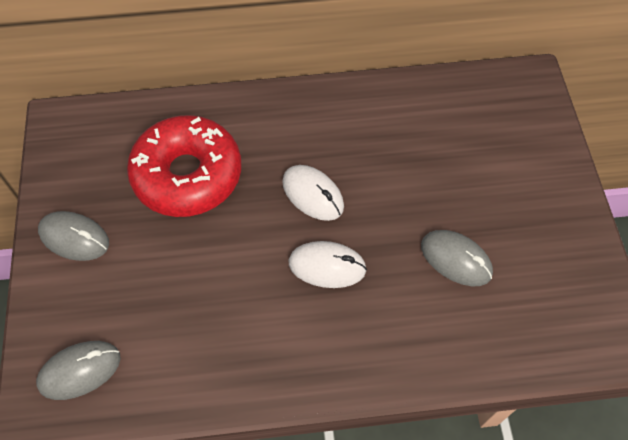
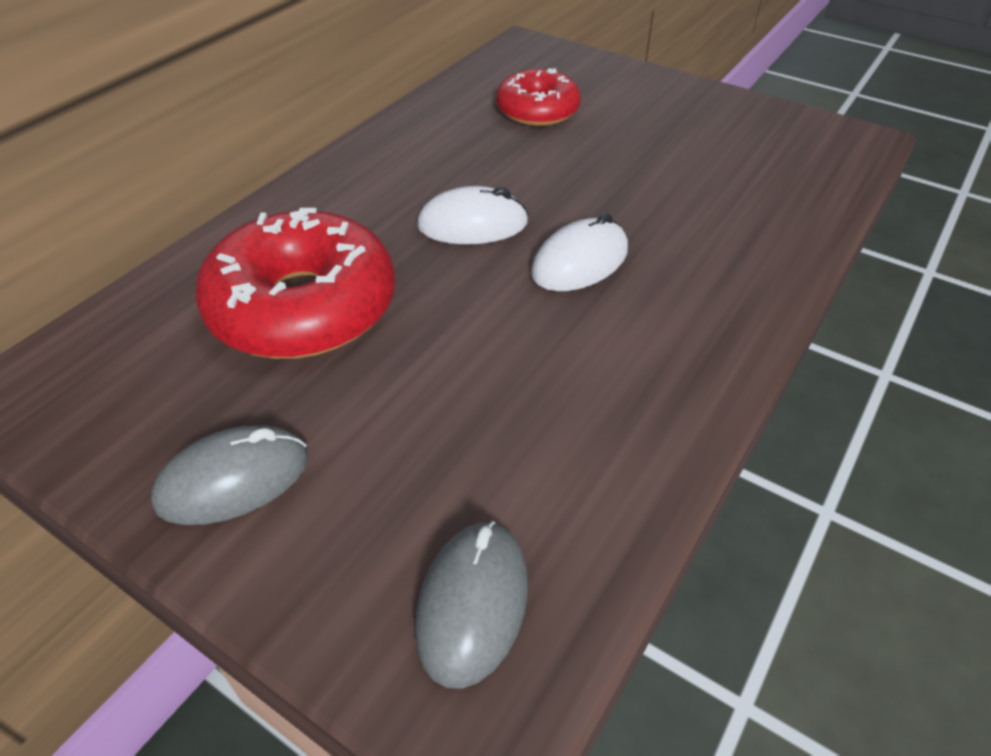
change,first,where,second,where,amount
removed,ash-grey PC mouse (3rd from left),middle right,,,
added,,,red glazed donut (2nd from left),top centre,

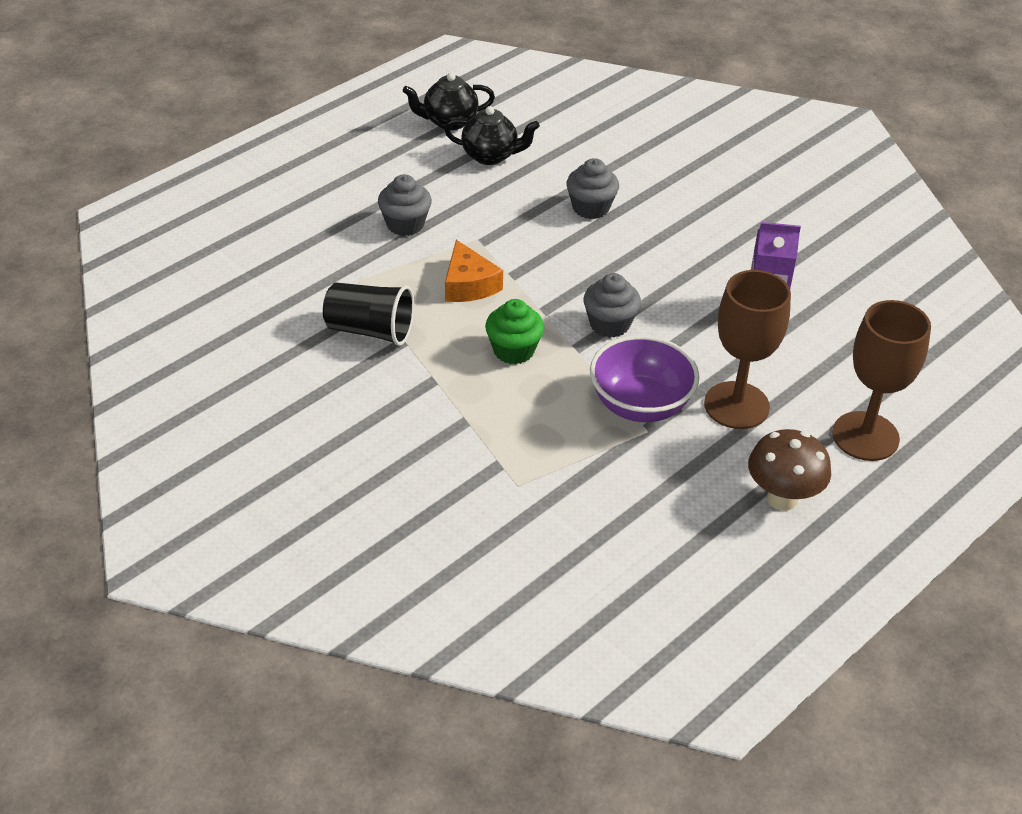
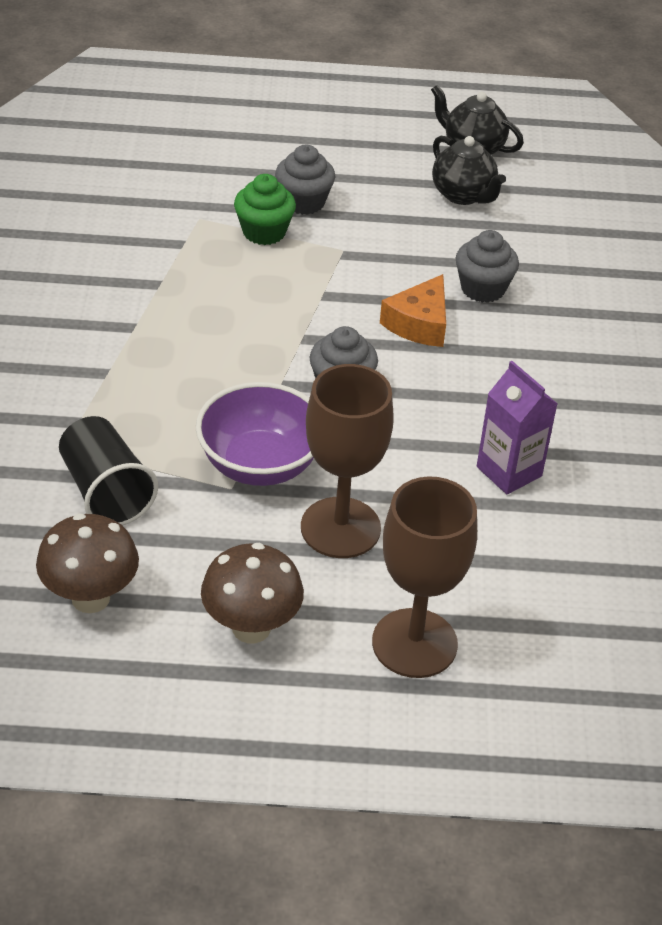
change,first,where,second,where,amount
added,,,dark brown toadstool (1st from left),middle left,
moved,jet-black tumbler,centre,,middle left,
moved,orange-coloured piece of cheese,top centre,,centre,
moved,leaf-green muffin,centre,,top centre,

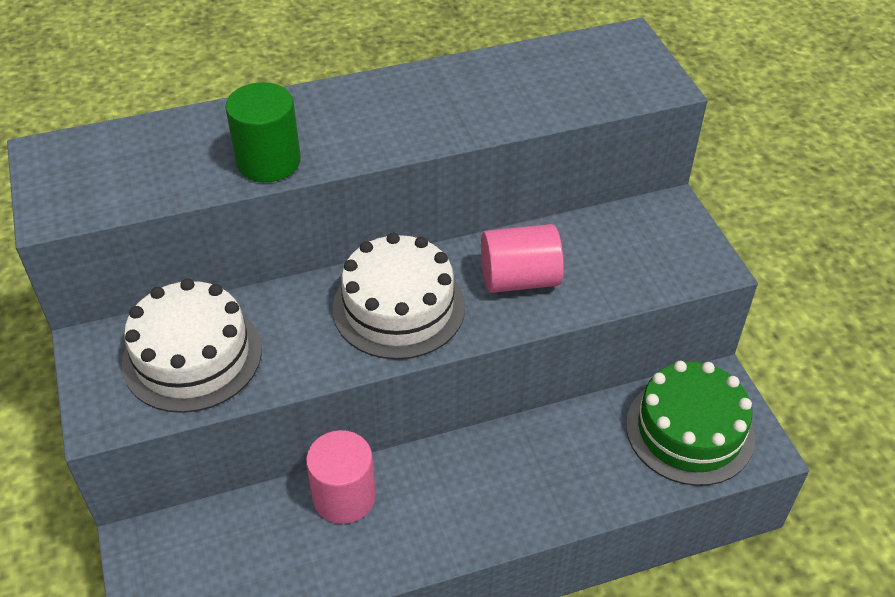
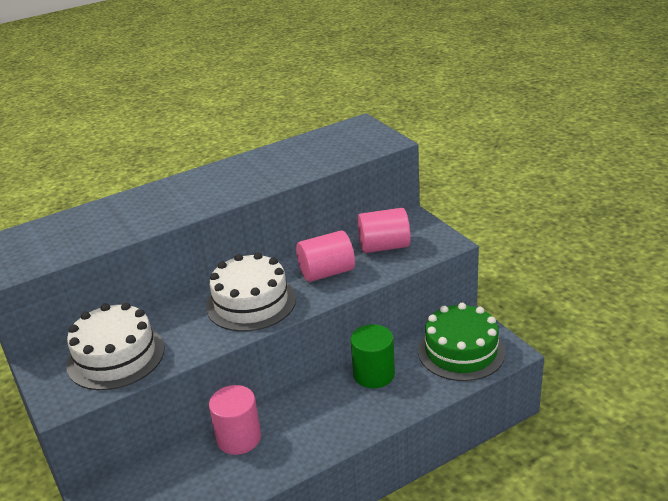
change,first,where,second,where,amount
added,,,pink cylinder shape (3rd from left),centre,
moved,leaf-green cylinder shape,top left,,bottom centre,

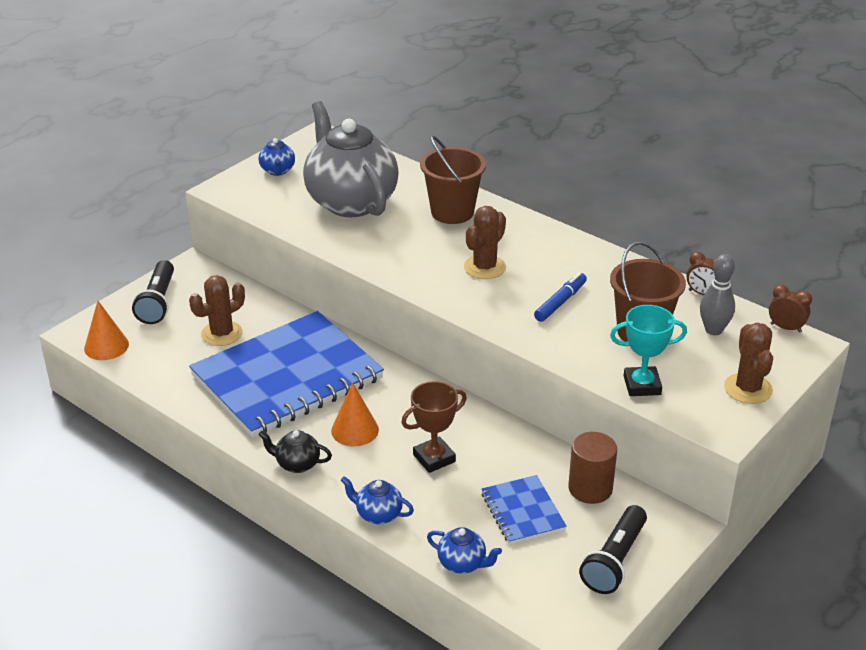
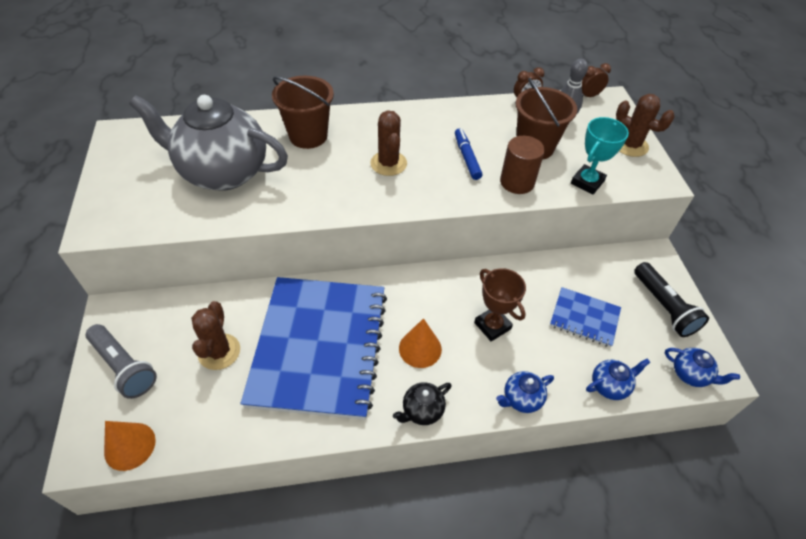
change,first,where,second,where,amount
moved,royal blue teapot (1st from left in the first image),top left,royal blue teapot (3rd from left),bottom right,
moved,dark brown cylinder shape,bottom right,,top centre,
recoloured,jet-black torch (1st from left),middle left,ash-grey torch,bottom left,
turned,dark brown prize cup,centre,,centre,45 degrees counterclockwise

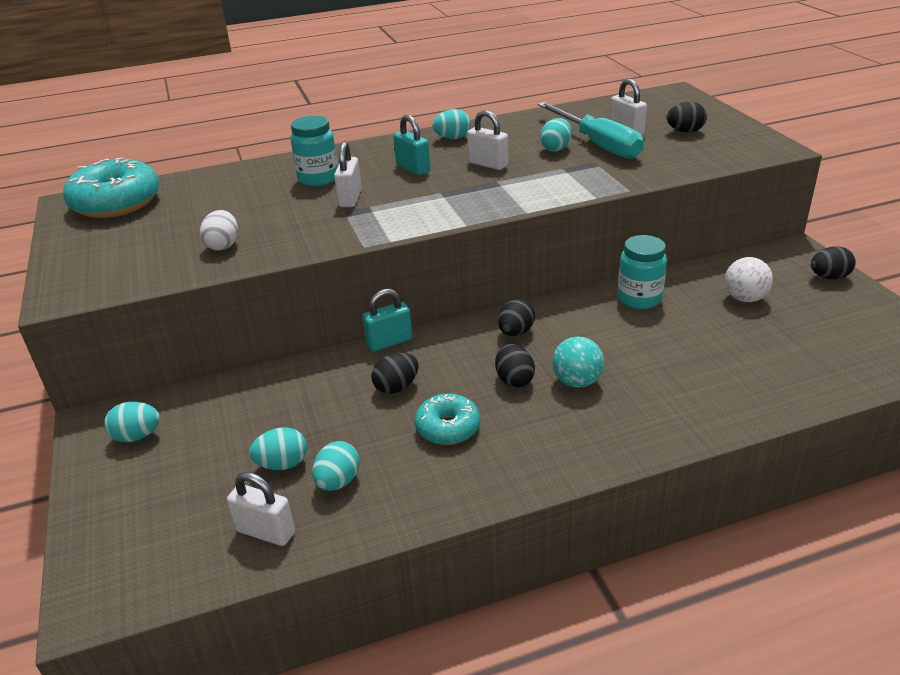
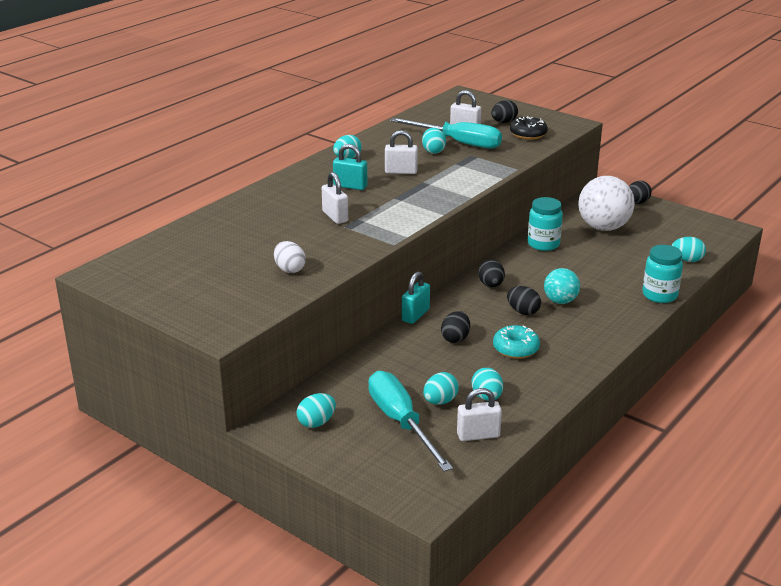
change,first,where,second,where,amount
removed,turquoise glazed donut (1st from left),top left,,,
added,,,turquoise hand screwdriver (1st from left),bottom centre,
added,,,jet-black glazed donut,top right,
added,,,turquoise toy egg (6th from left),middle right,
moved,turquoise preserve jar (1st from left in the first image),top centre,turquoise preserve jar (2nd from left),middle right,
resized,pure white play ball,middle right,,middle right,x1.72

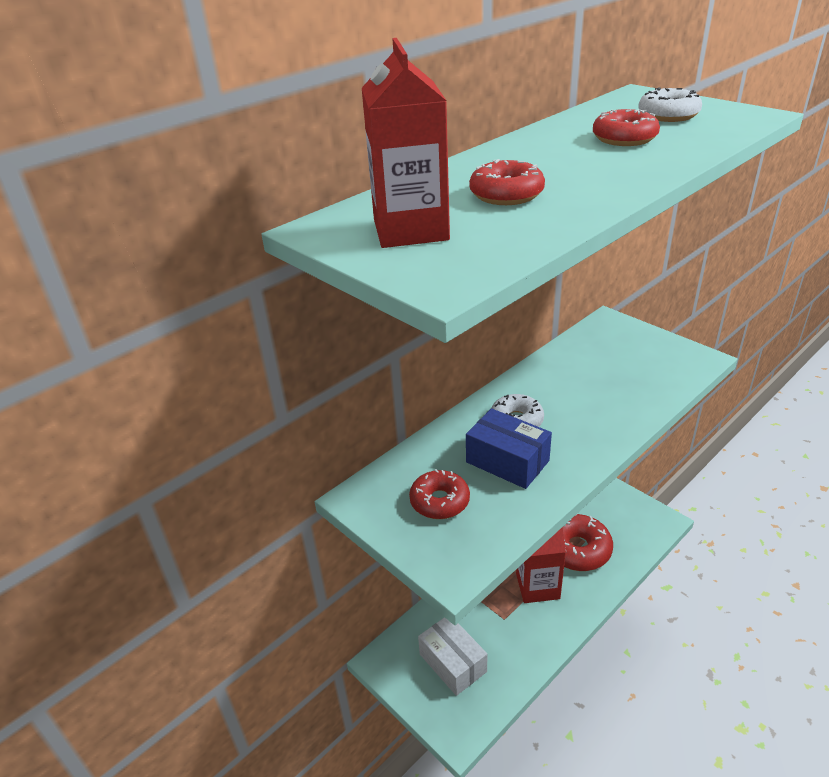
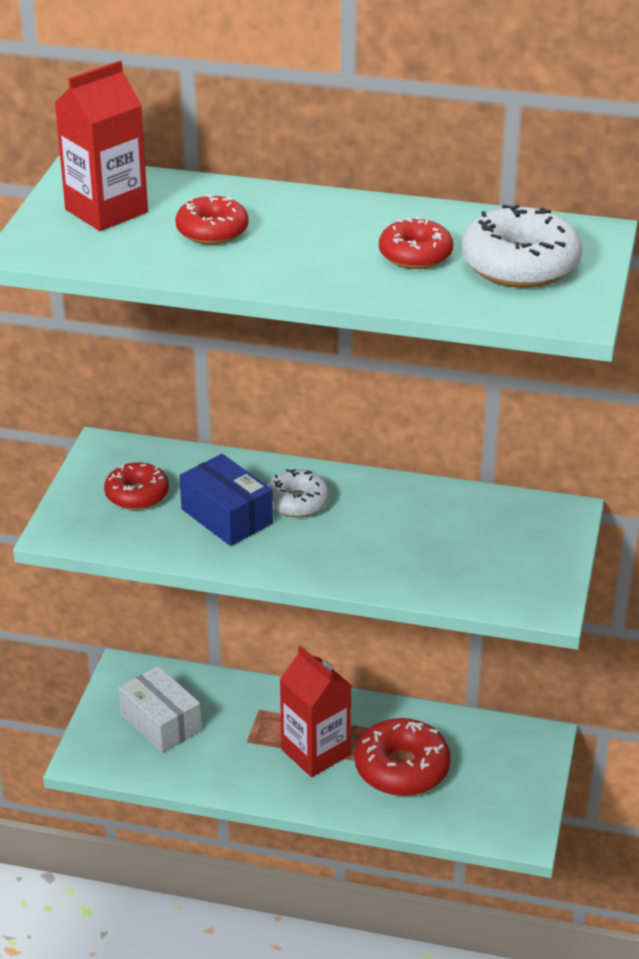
change,first,where,second,where,amount
turned,pure white box,bottom centre,,bottom left,60 degrees counterclockwise
turned,royal blue box,centre,,centre,45 degrees counterclockwise
resized,pure white glazed donut (2nd from left),top right,,top right,x1.60

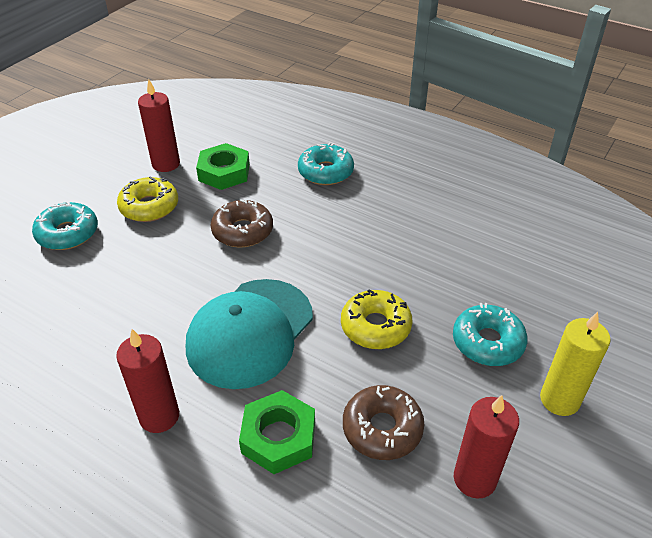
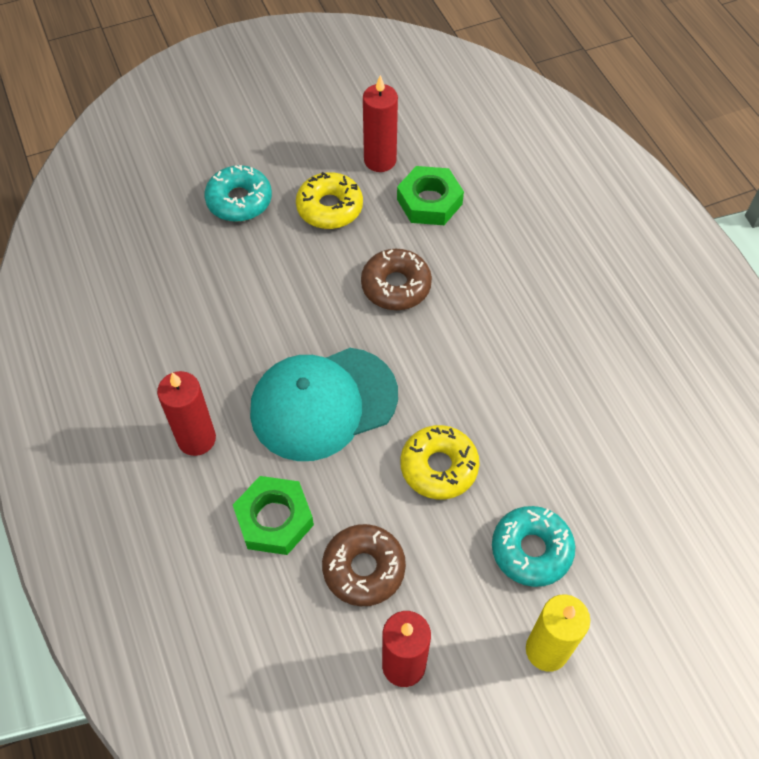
change,first,where,second,where,amount
removed,turquoise glazed donut (2nd from left),top centre,,,

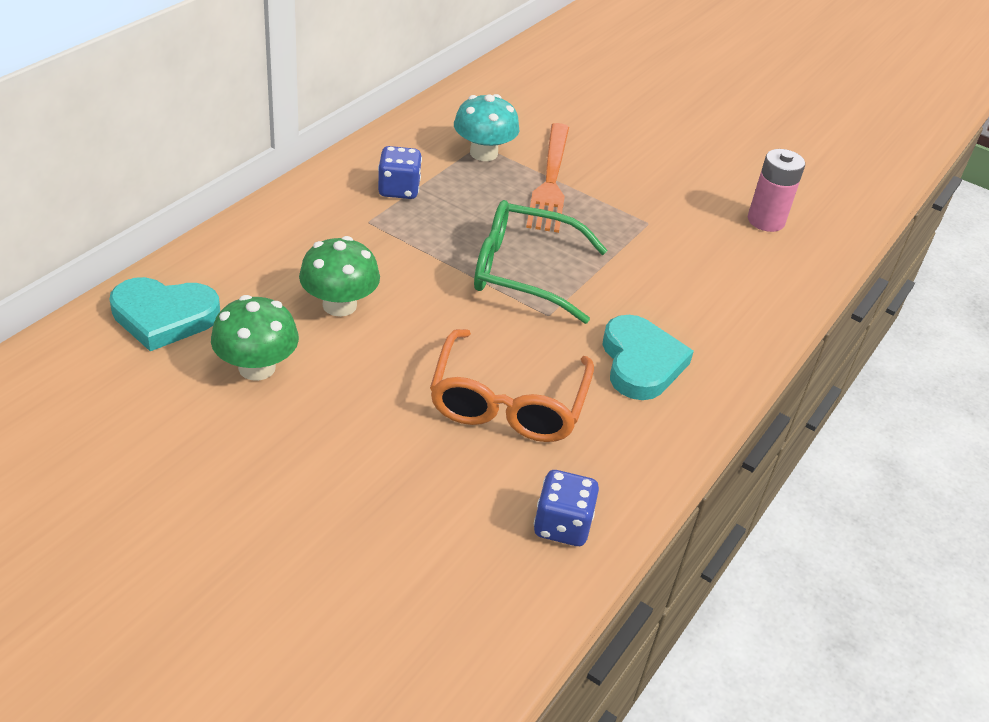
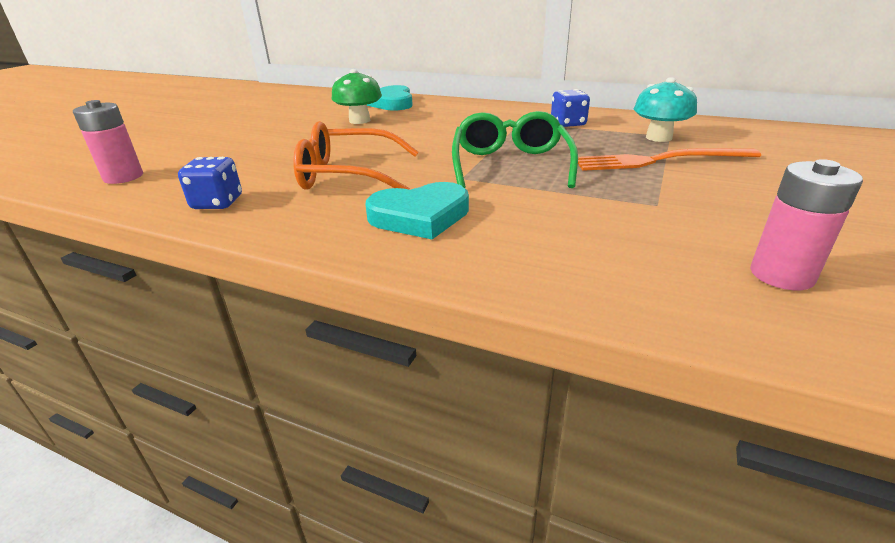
change,first,where,second,where,amount
removed,leaf-green toadstool (2nd from left),centre,,,
added,,,pink AA battery (1st from left),top left,

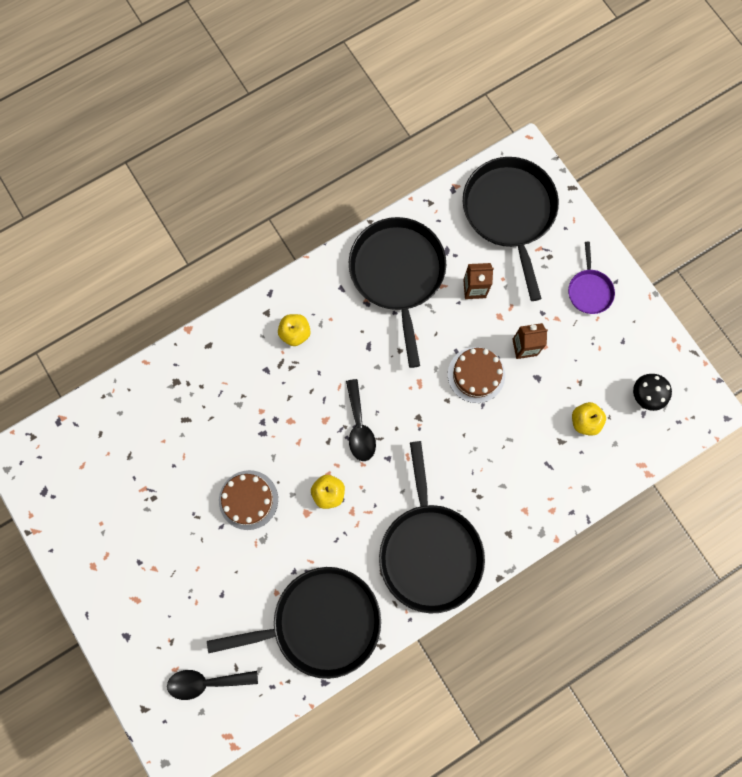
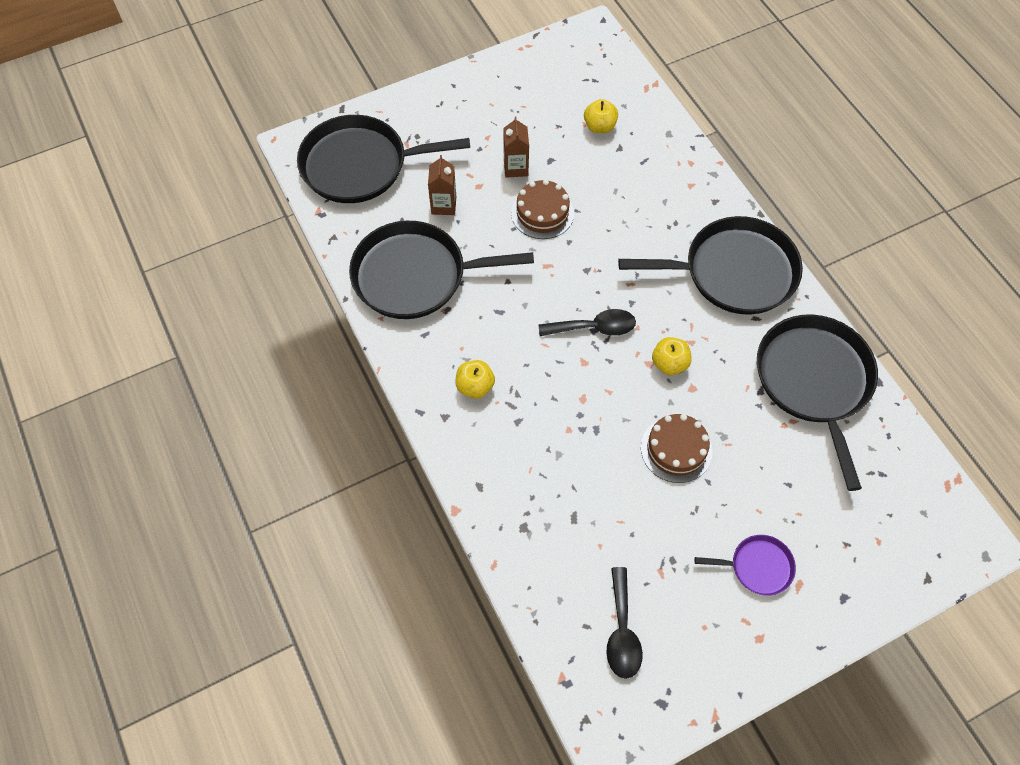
change,first,where,second,where,amount
removed,jet-black toadstool,middle right,,,
moved,jet-black spoon (1st from left in the first image),bottom left,jet-black spoon (2nd from left),bottom centre,
moved,purple frying pan,middle right,,bottom right,

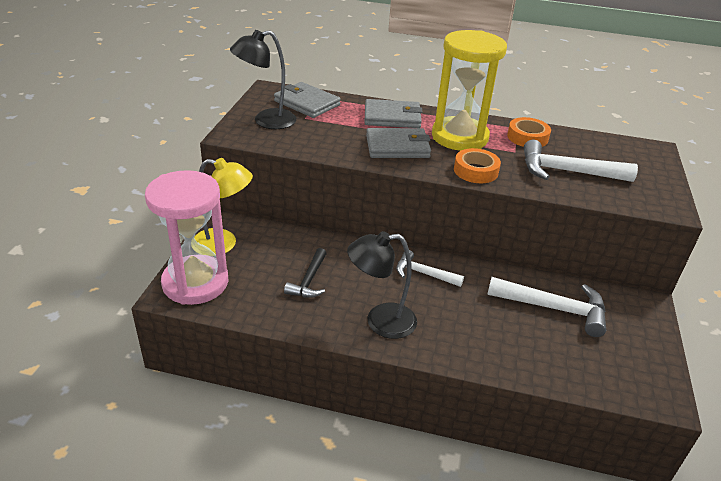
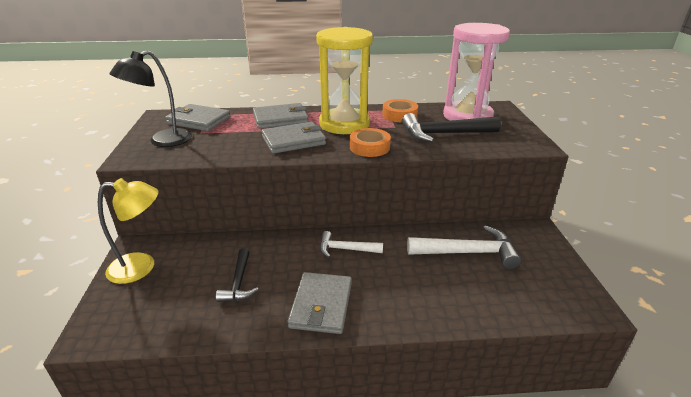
change,first,where,second,where,amount
moved,pink sandglass,middle left,,top right,
replaced,jet-black reading lamp (2nd from left),centre,ash-grey card wallet (4th from left),bottom centre,
recoloured,pure white carpenter's hammer (3rd from left),middle right,jet-black carpenter's hammer (2nd from left),top centre,

